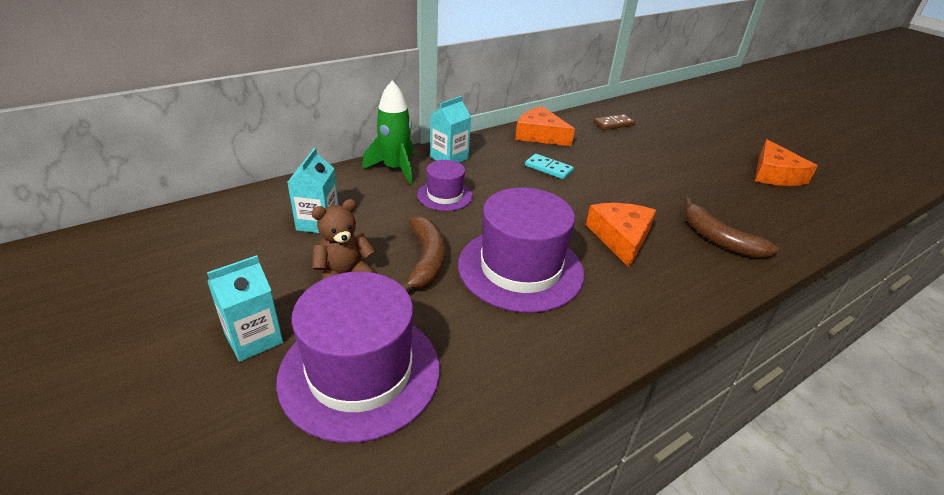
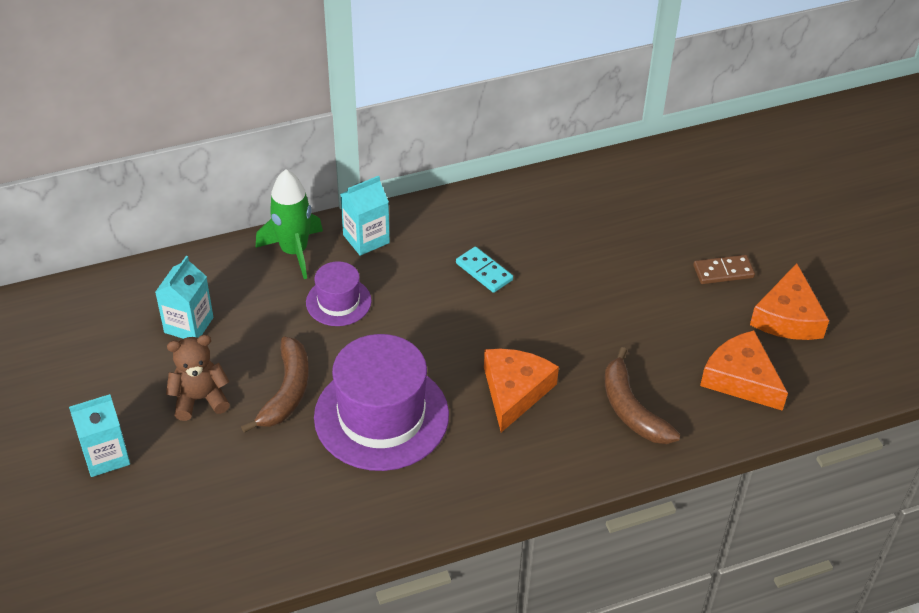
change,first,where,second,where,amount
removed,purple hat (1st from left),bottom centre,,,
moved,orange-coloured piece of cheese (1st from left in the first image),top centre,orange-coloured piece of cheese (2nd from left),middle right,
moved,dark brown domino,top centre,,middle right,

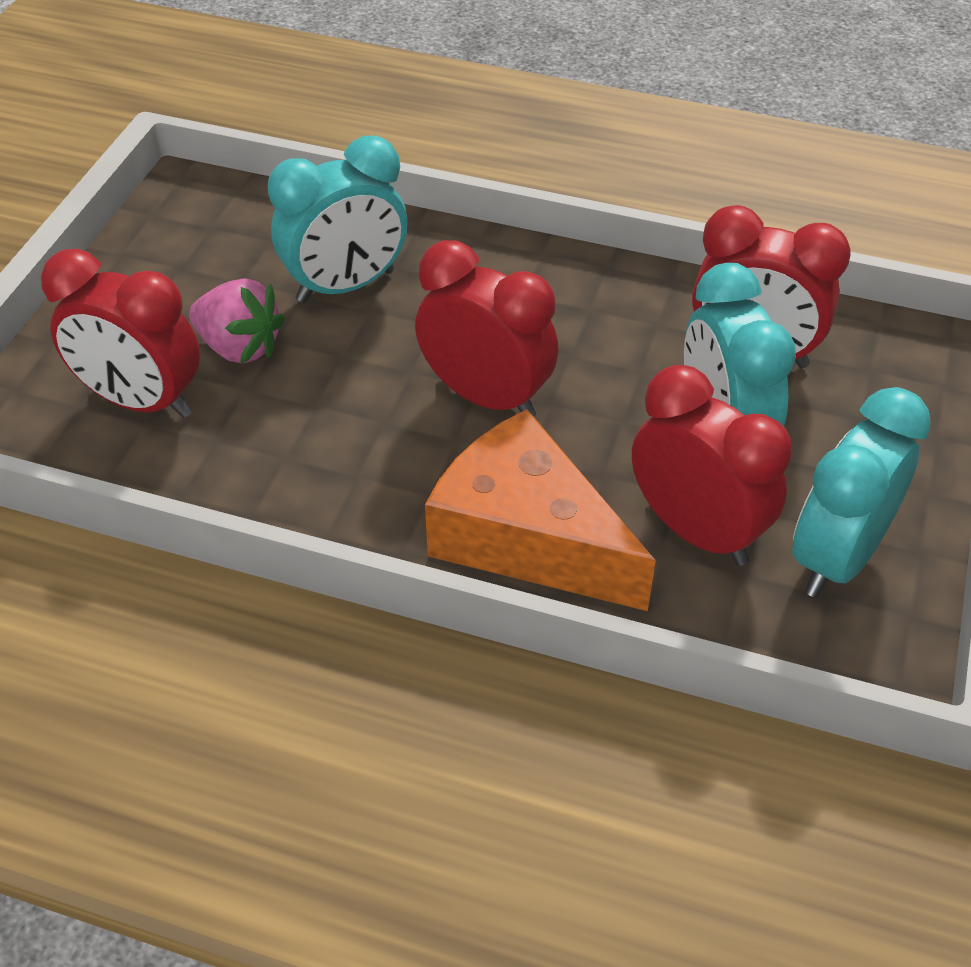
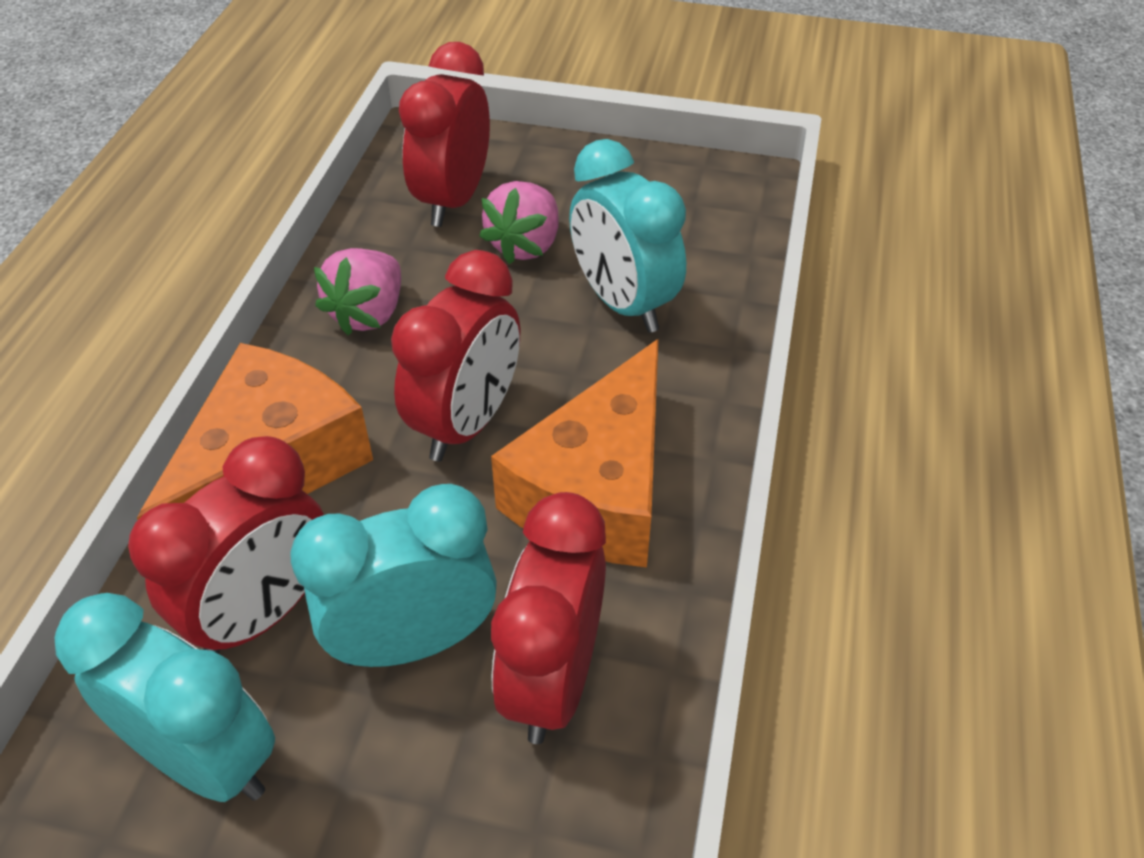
change,first,where,second,where,amount
added,,,pink strawberry (1st from left),middle left,
added,,,orange-coloured piece of cheese (2nd from left),centre,

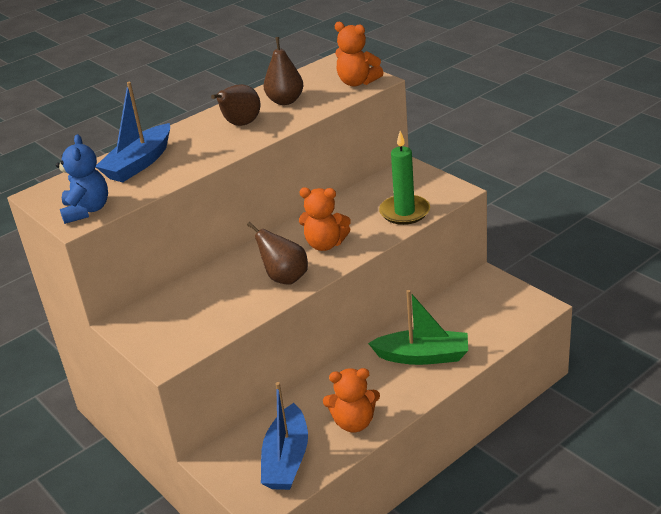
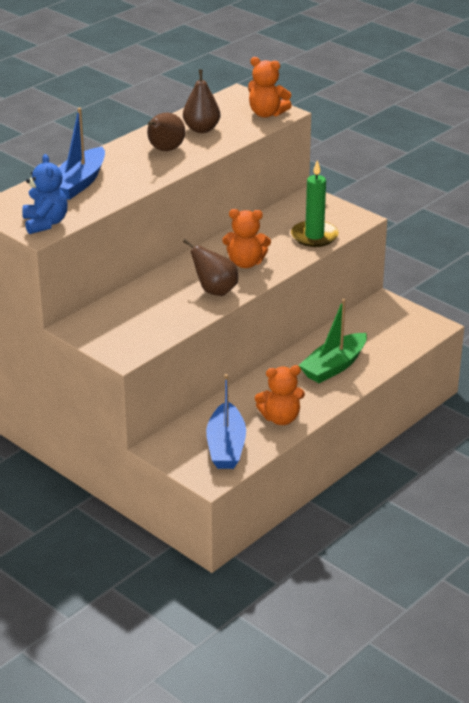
change,first,where,second,where,amount
turned,leaf-green toy boat,centre,,middle right,135 degrees clockwise

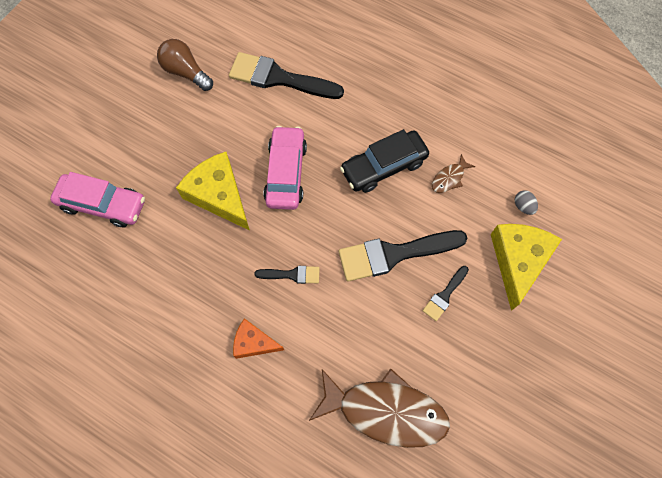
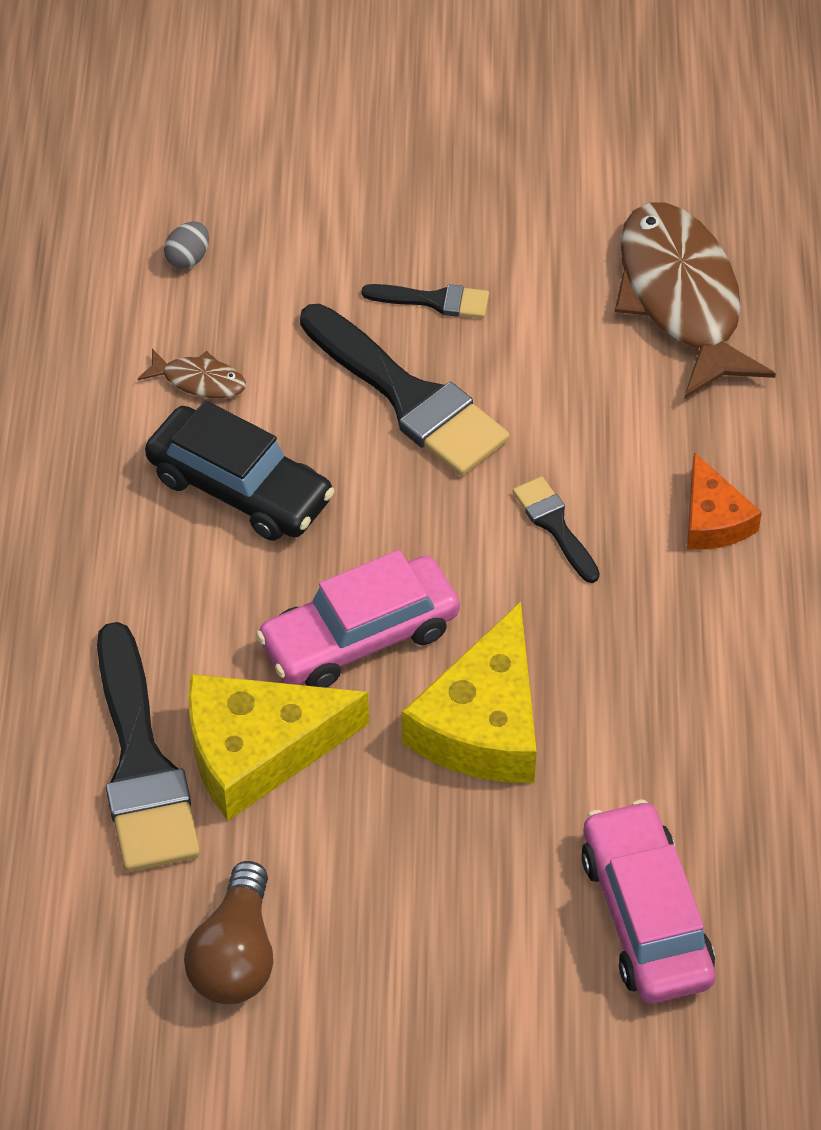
change,first,where,second,where,amount
moved,yellow piece of cheese (2nd from left in the first image),middle right,yellow piece of cheese (1st from left),centre,

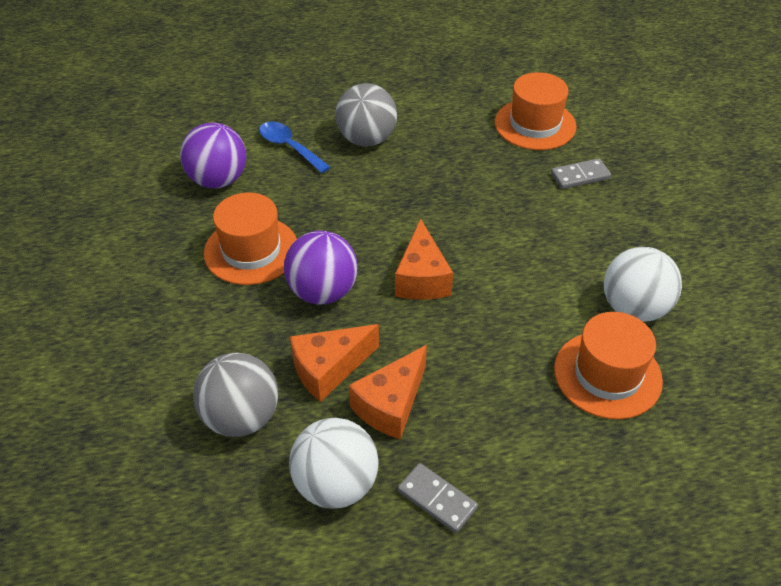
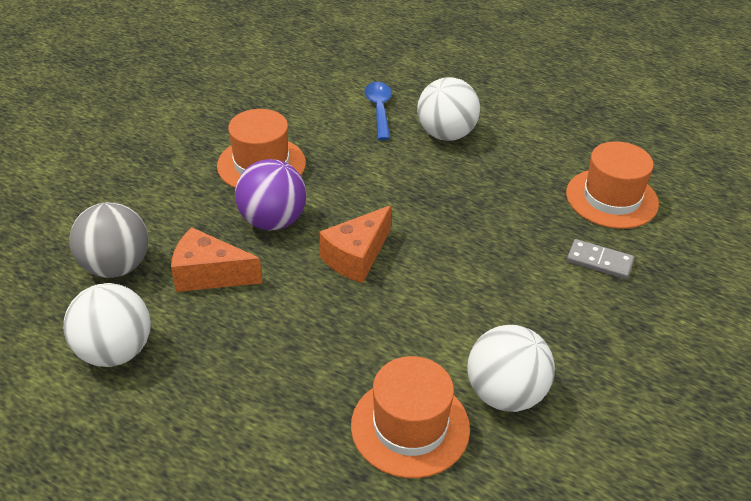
change,first,where,second,where,amount
removed,purple play ball (1st from left),top left,,,
removed,orange-coloured piece of cheese (2nd from left),bottom centre,,,
removed,ash-grey domino (1st from left),bottom centre,,,
recoloured,ash-grey play ball (2nd from left),top centre,pure white play ball (2nd from left),top centre,

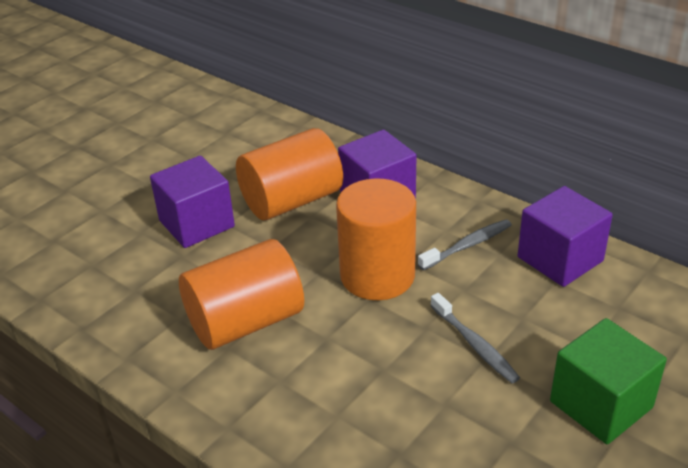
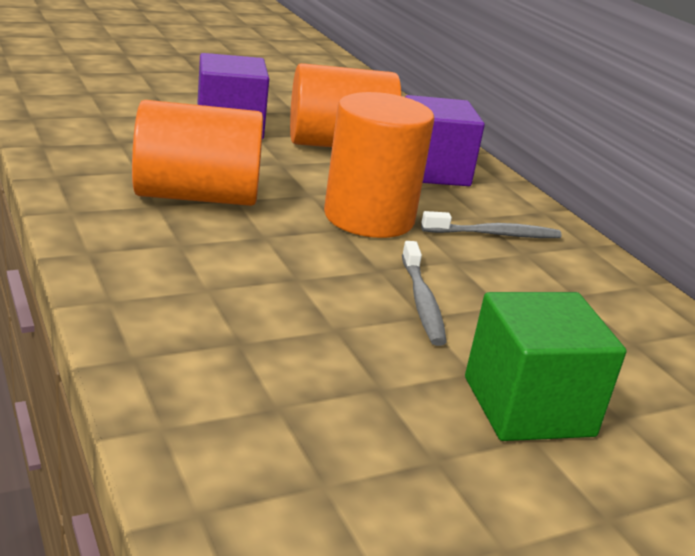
change,first,where,second,where,amount
removed,purple block (3rd from left),middle right,,,

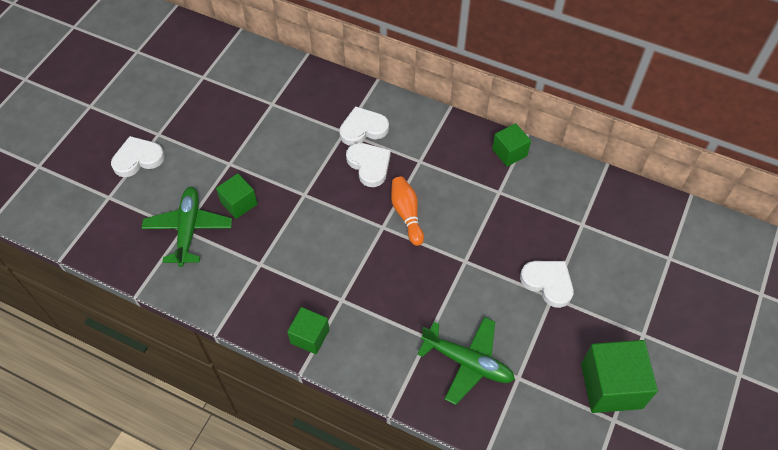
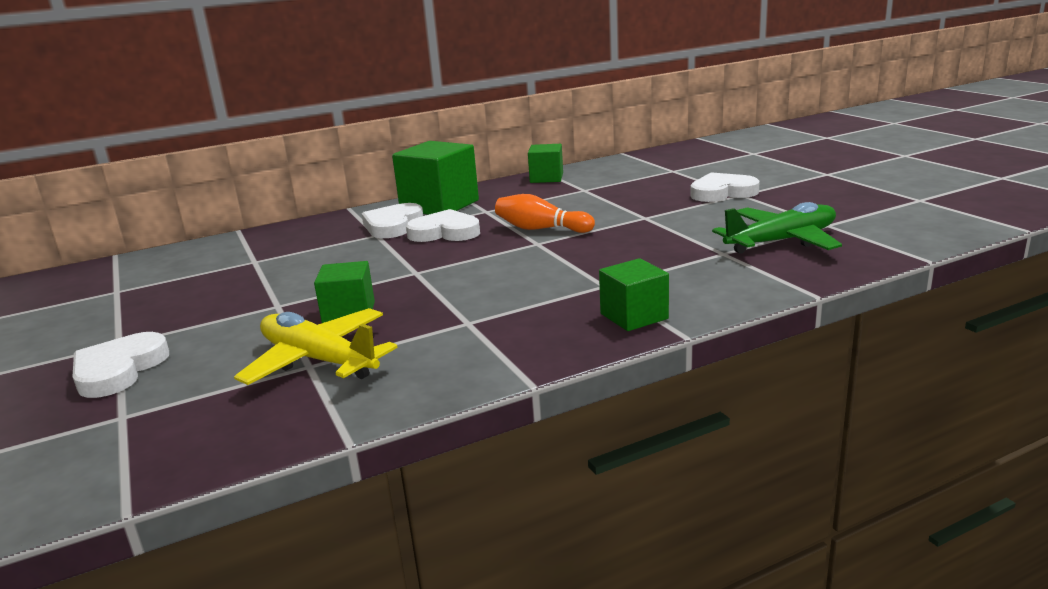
change,first,where,second,where,amount
moved,leaf-green block (4th from left in the first image),bottom right,leaf-green block (2nd from left),top centre,
recoloured,leaf-green toy plane (1st from left),middle left,yellow toy plane,middle left,

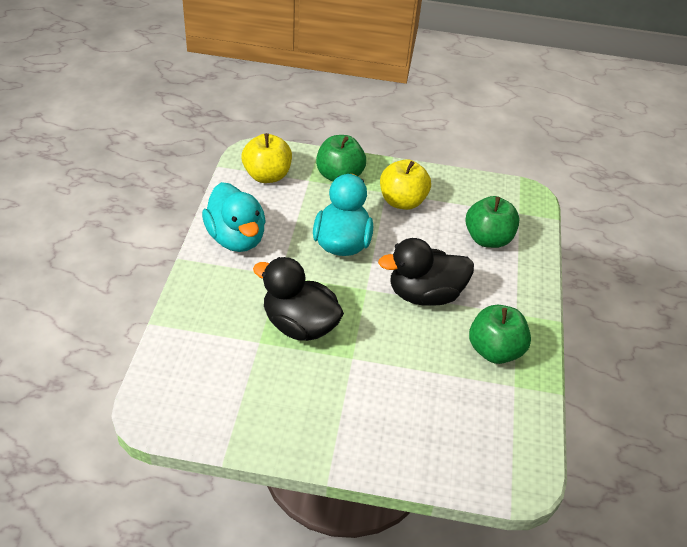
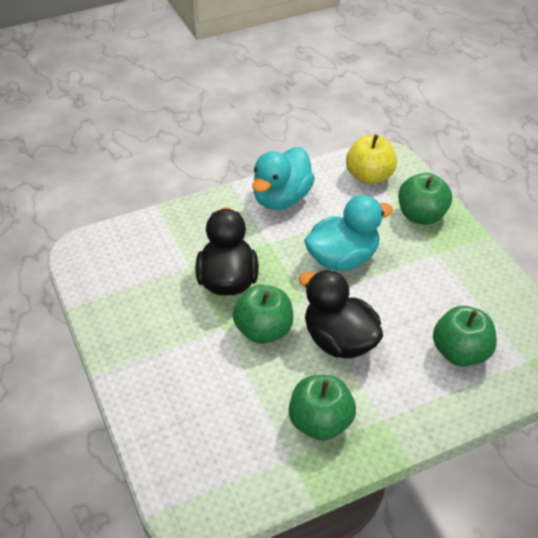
change,first,where,second,where,amount
removed,yellow apple fruit (2nd from left),centre,,,
added,,,leaf-green apple fruit (1st from left),centre,

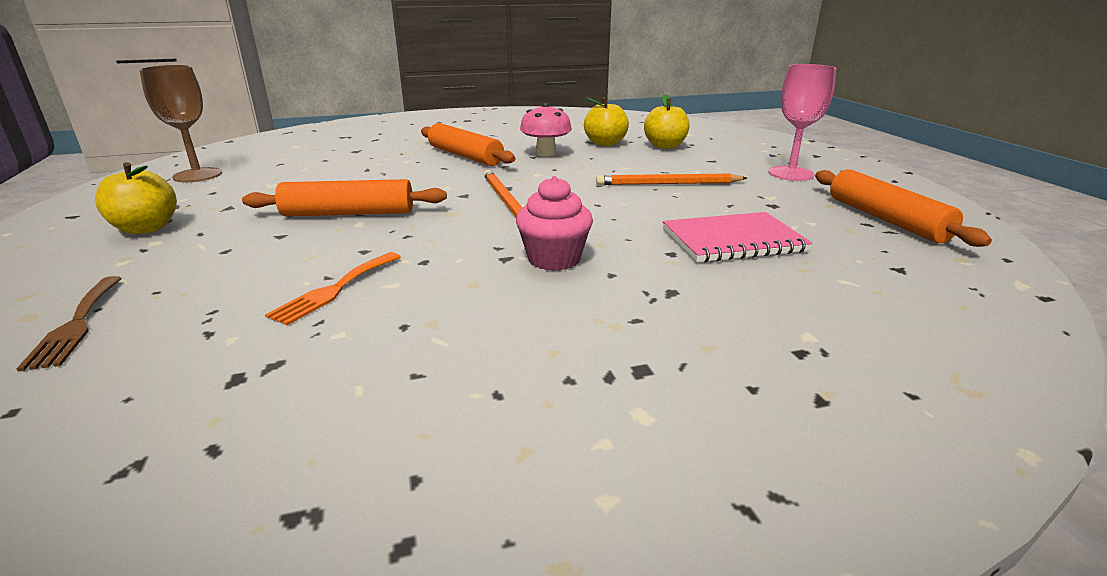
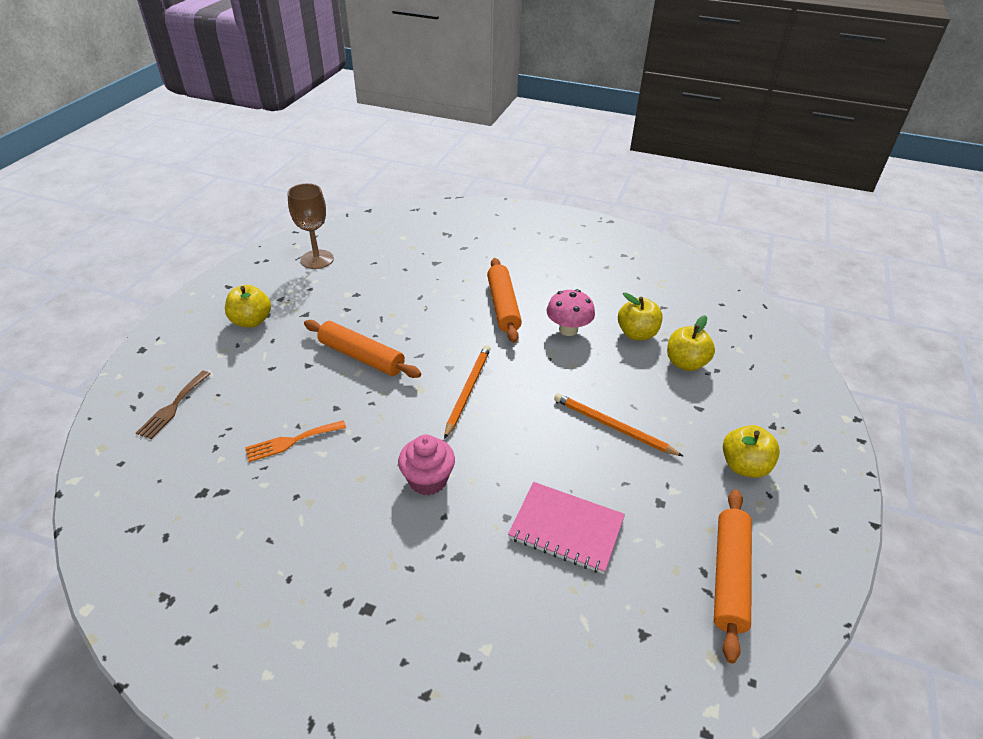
change,first,where,second,where,amount
replaced,pink wine glass,top right,yellow apple fruit (4th from left),middle right,

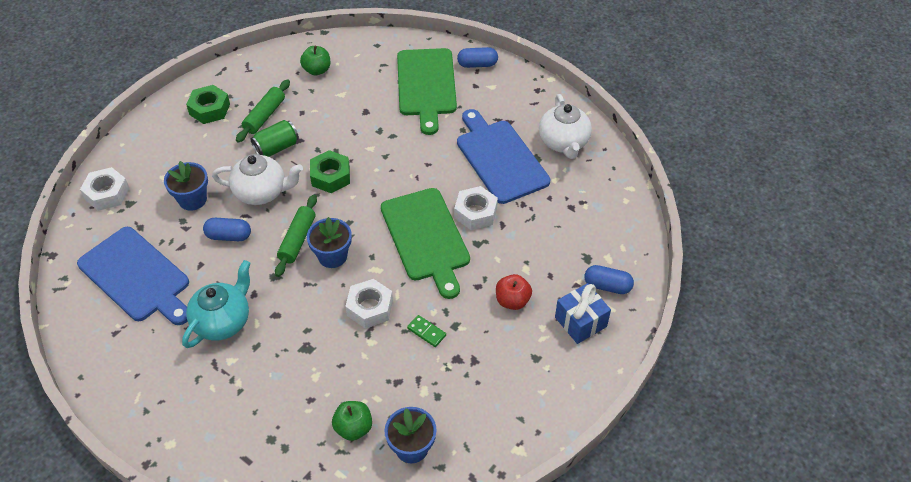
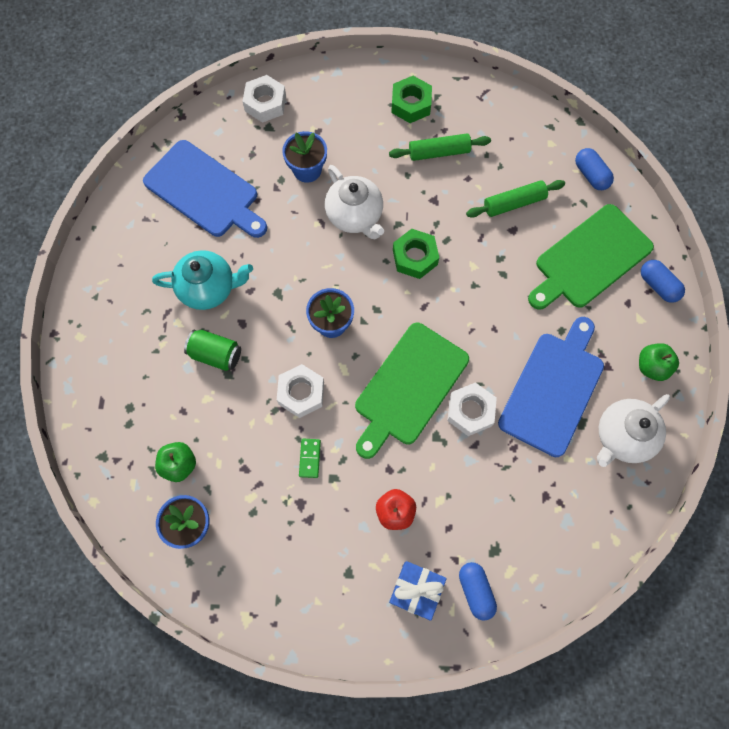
change,first,where,second,where,amount
moved,royal blue pill (1st from left in the first image),middle left,royal blue pill (2nd from left),top right,
moved,leaf-green can,top left,,middle left,
moved,leaf-green dough roller (2nd from left),middle left,,top right,
moved,leaf-green apple fruit (1st from left in the first image),top centre,leaf-green apple fruit (2nd from left),middle right,
turned,royal blue bread board (1st from left),middle left,,top left,60 degrees counterclockwise

